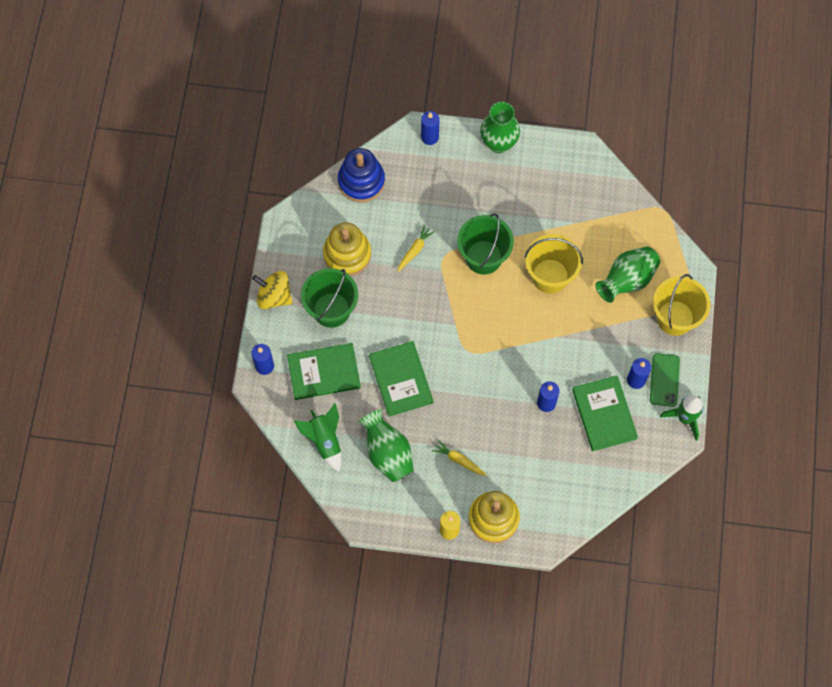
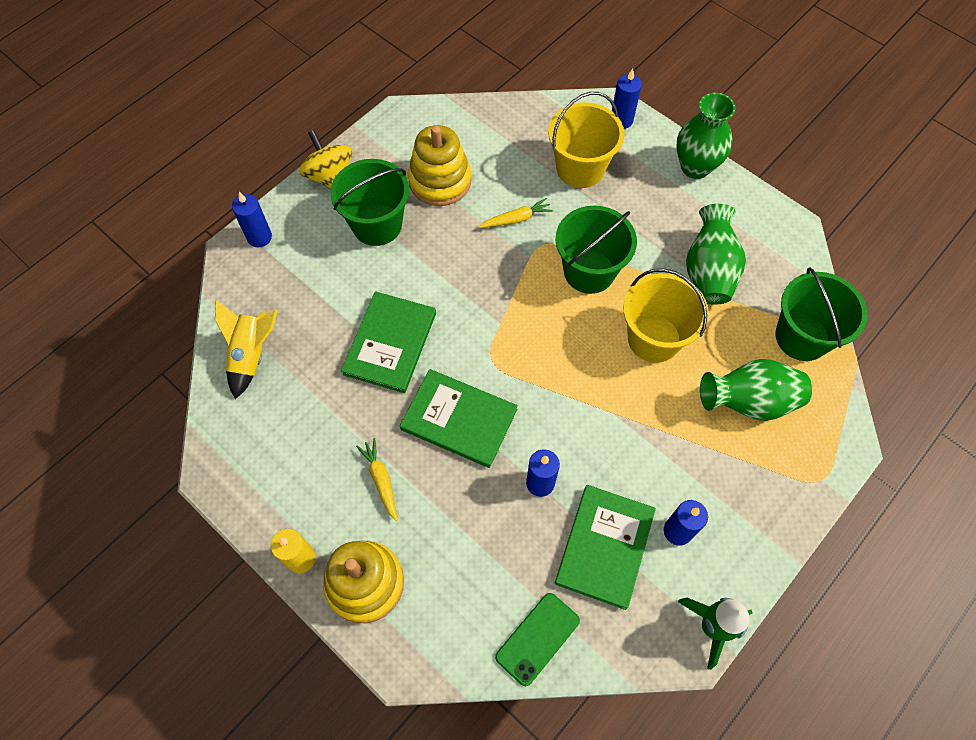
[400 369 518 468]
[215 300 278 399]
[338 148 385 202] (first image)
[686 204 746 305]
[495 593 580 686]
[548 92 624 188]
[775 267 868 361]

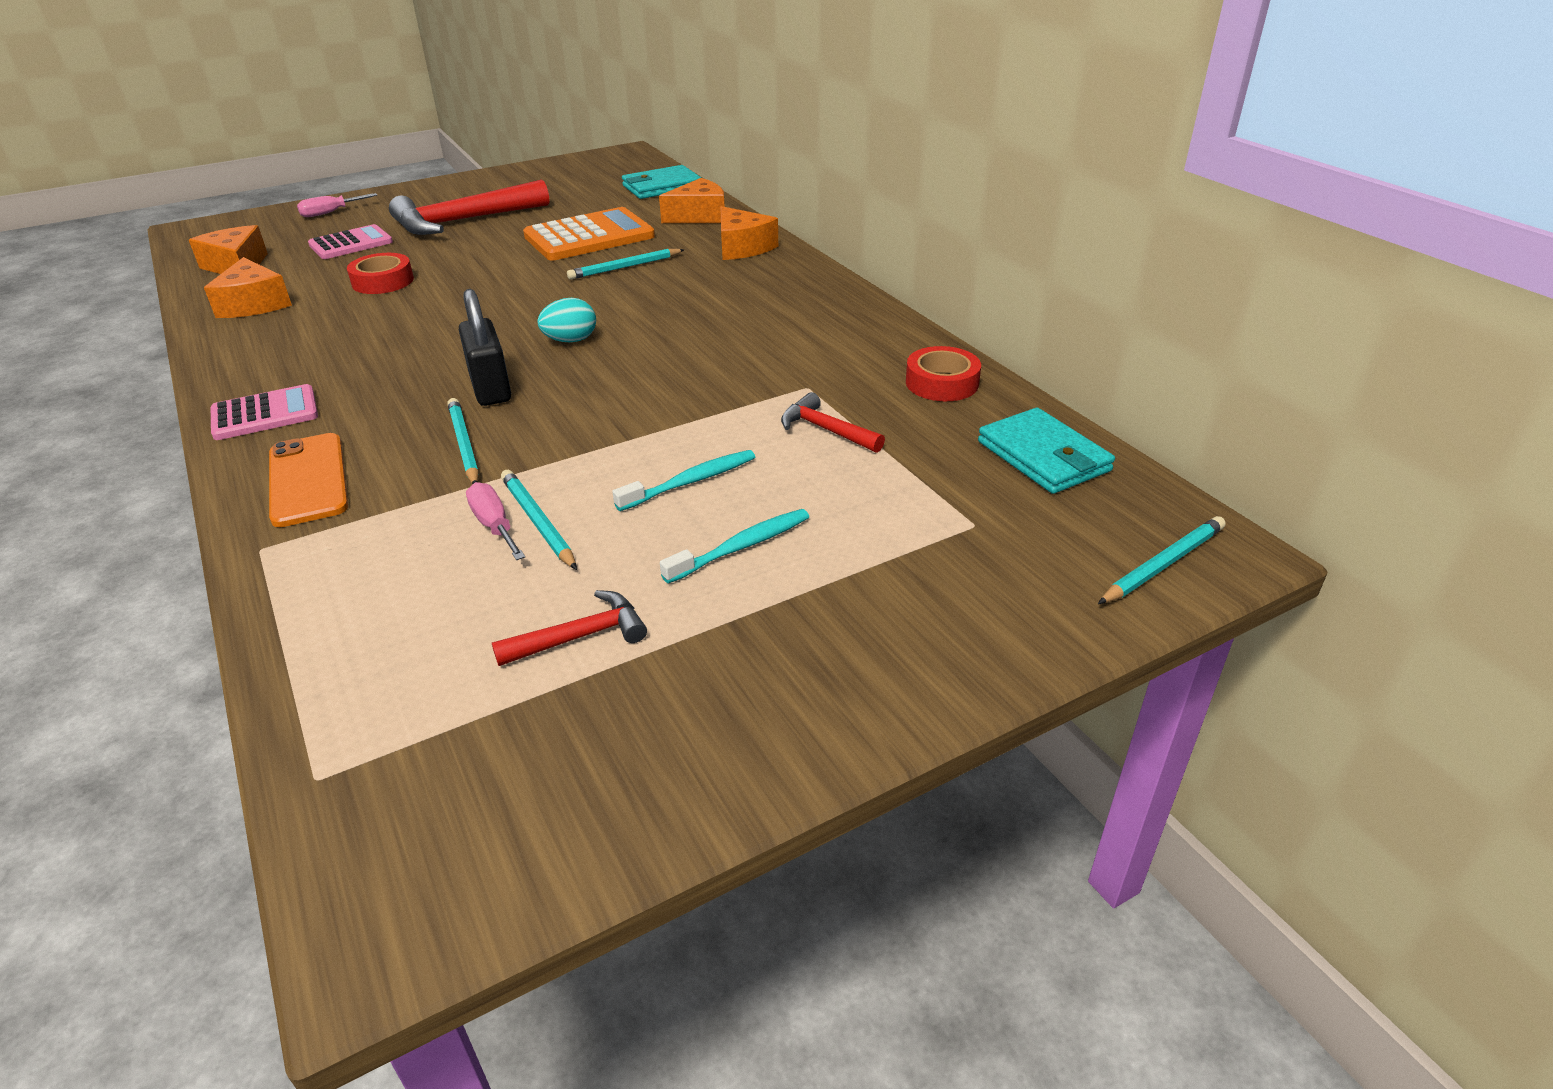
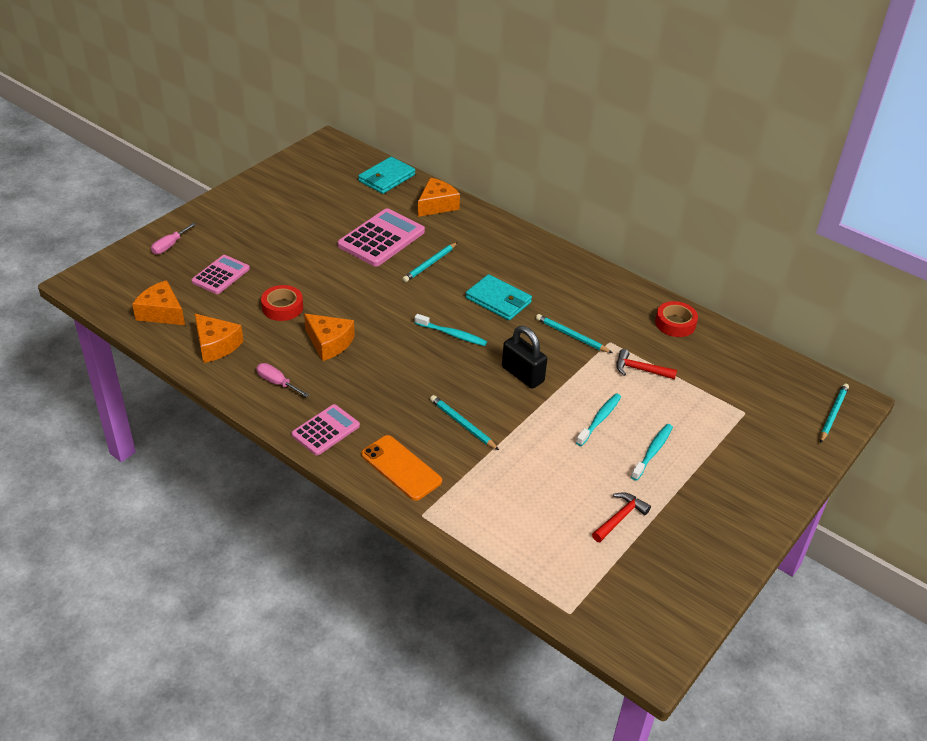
[389 180 550 235] (first image)
[502 326 547 389]
[256 363 309 397]
[536 314 612 353]
[337 208 425 267]
[415 314 487 346]
[304 314 355 361]
[466 274 532 320]

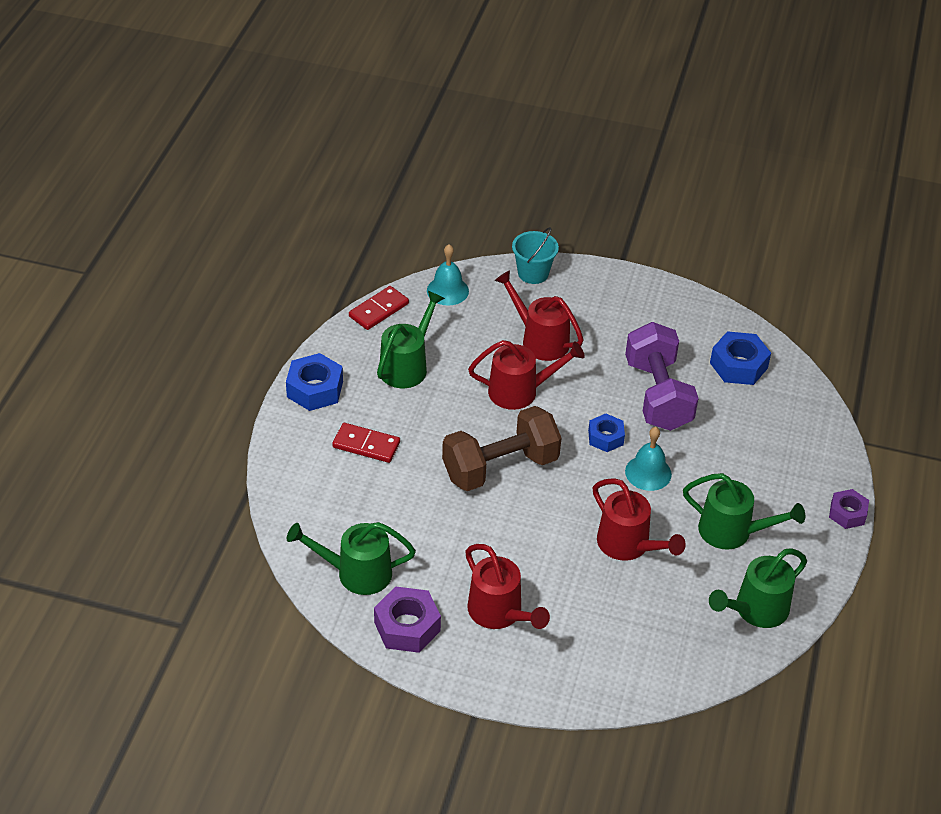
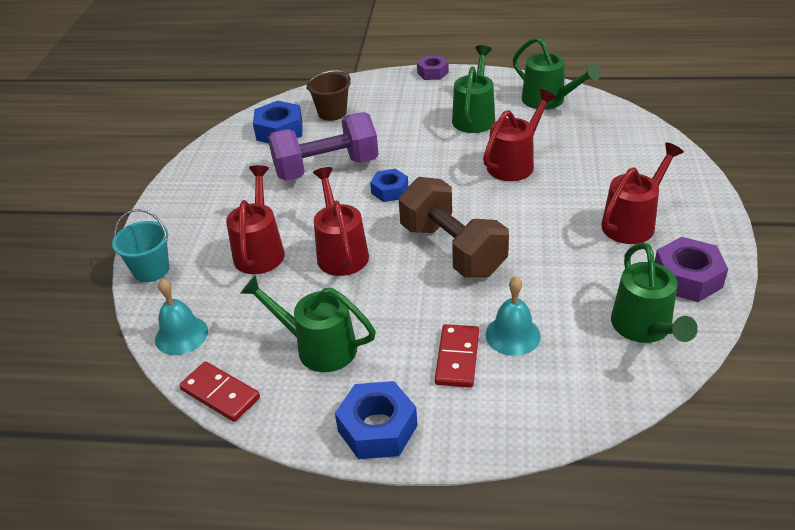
[226 165 285 274]
[486 277 541 356]
[306 70 351 121]

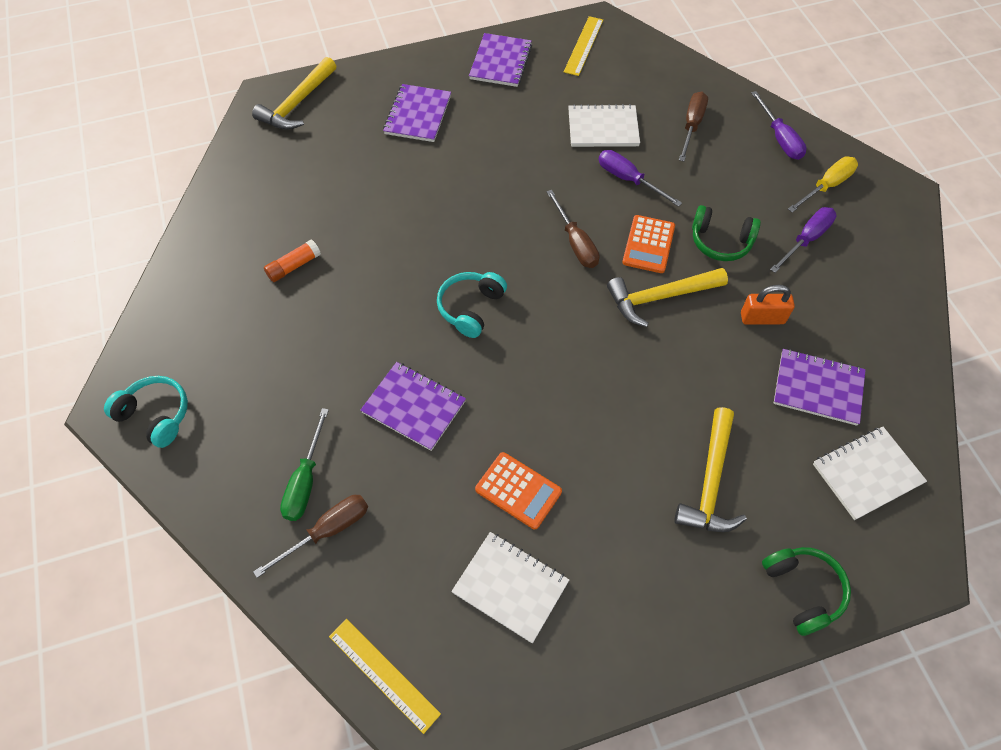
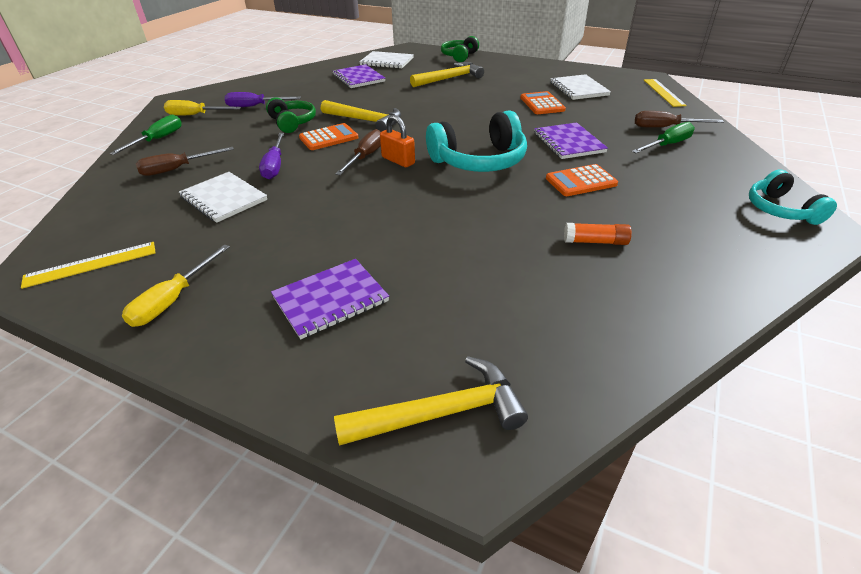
[426 110 527 172]
[122 244 230 327]
[380 115 415 167]
[109 115 182 155]
[546 164 618 196]

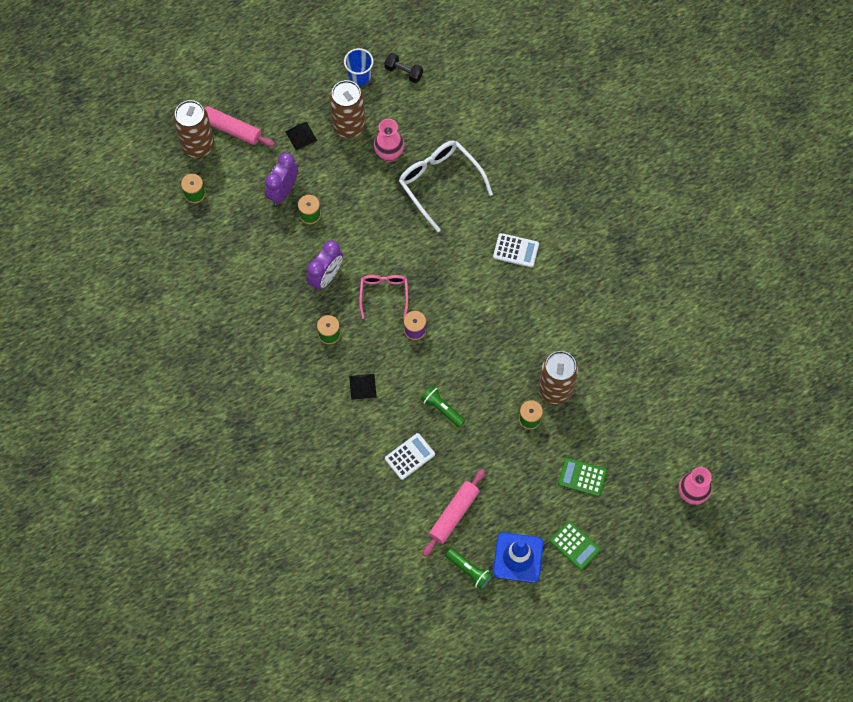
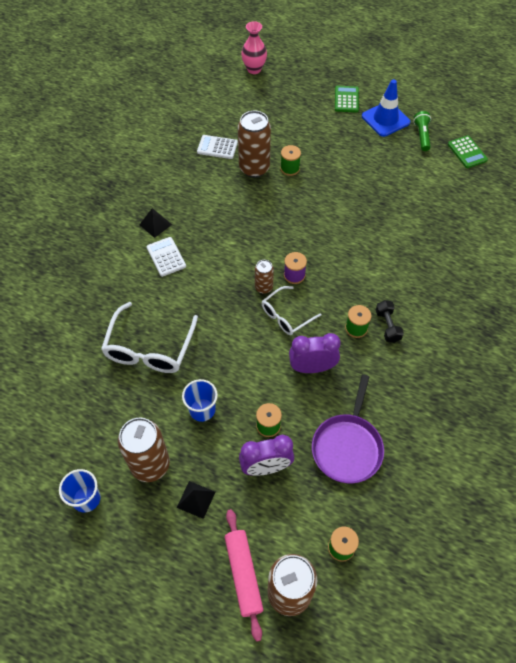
[139 208 172 238]
[262 286 322 335]
[374 119 404 162] (first image)
[376 300 404 343]
[197 135 238 159]
[420 385 465 427] (first image)
[423 469 485 556] (first image)
[448 136 488 168]
[182 379 218 422]
[255 260 274 294]
[312 374 384 484]

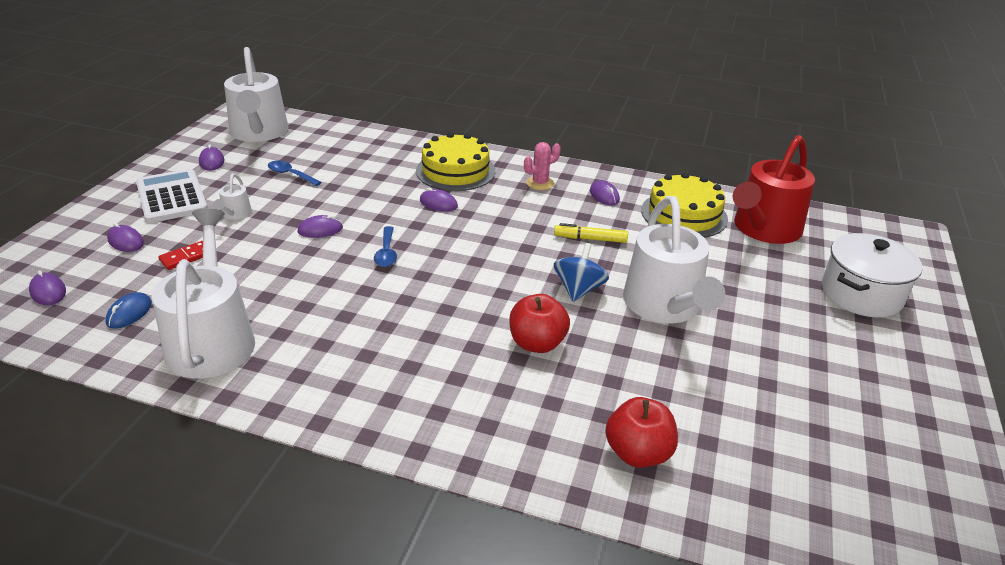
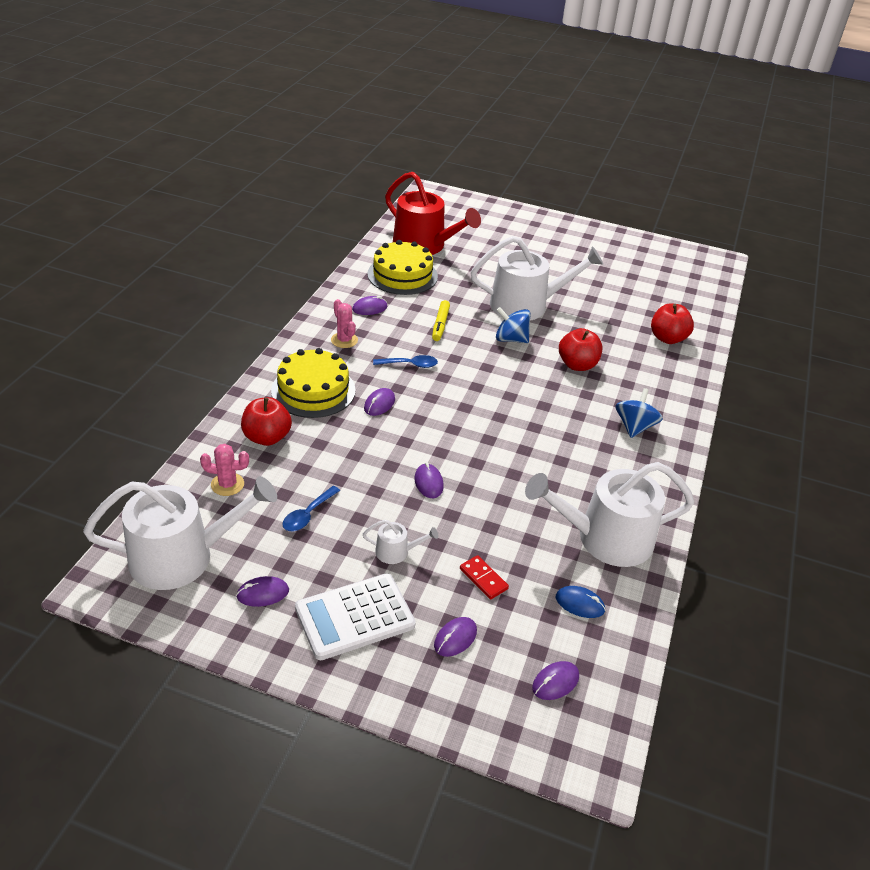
[373 355 438 368]
[822 233 923 317] (first image)
[200 444 249 496]
[241 397 292 446]
[615 388 663 438]

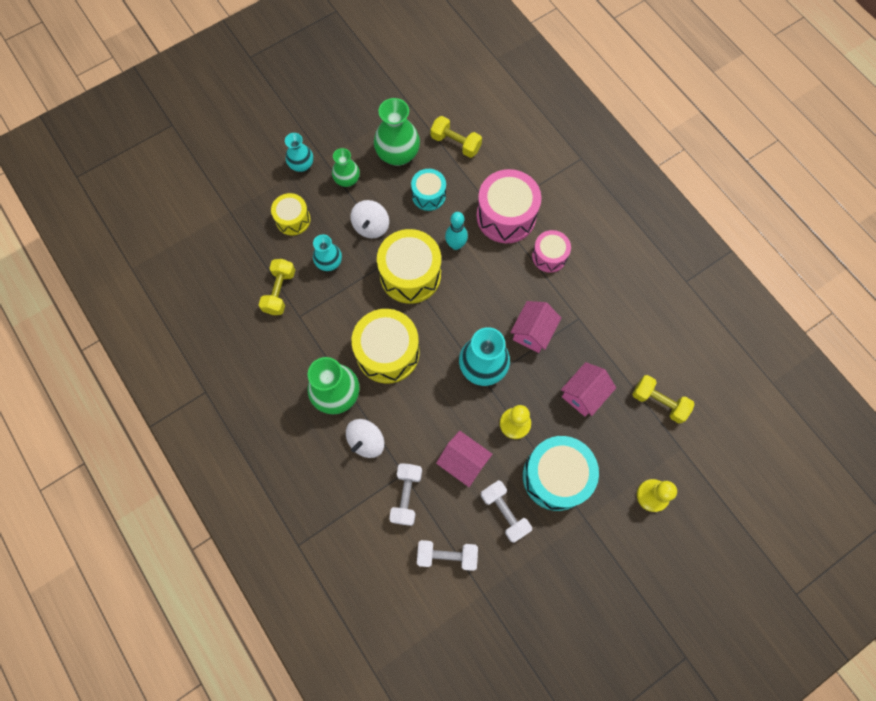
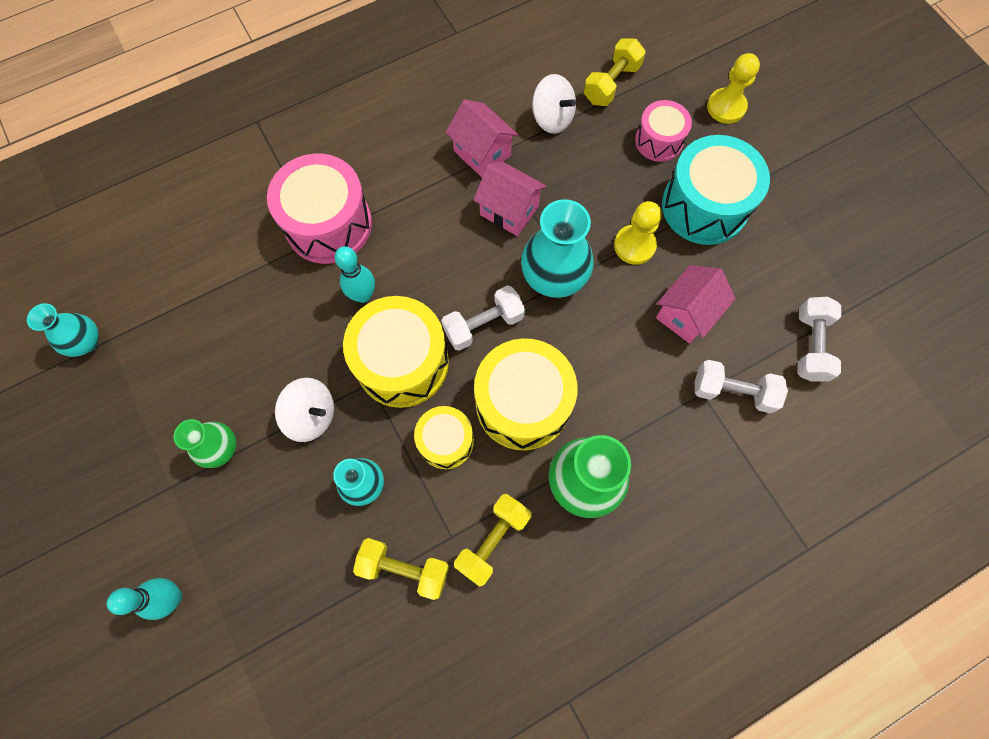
[414 406 474 469]
[27 303 99 357]
[532 74 576 134]
[374 98 420 166] (first image)
[411 169 446 211] (first image)
[454 494 531 587]
[442 285 525 351]
[635 100 692 162]
[446 100 518 177]
[107 578 182 620]

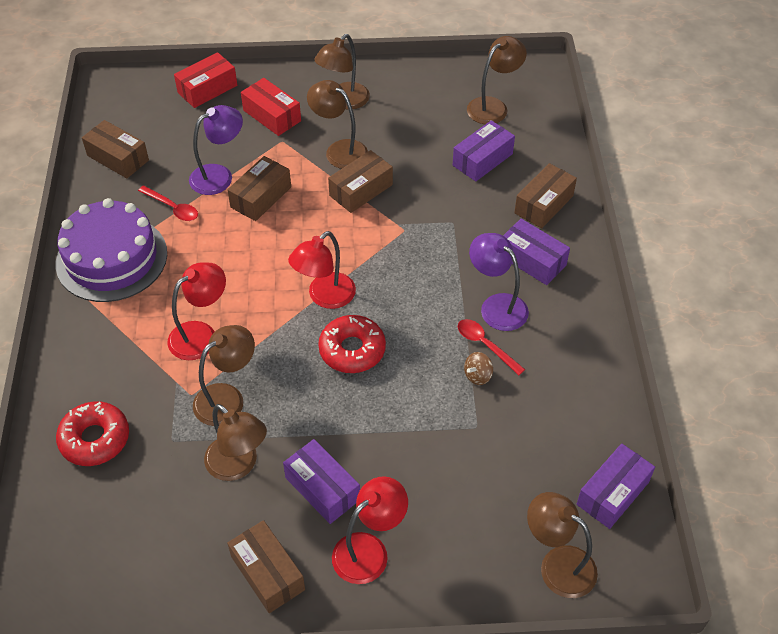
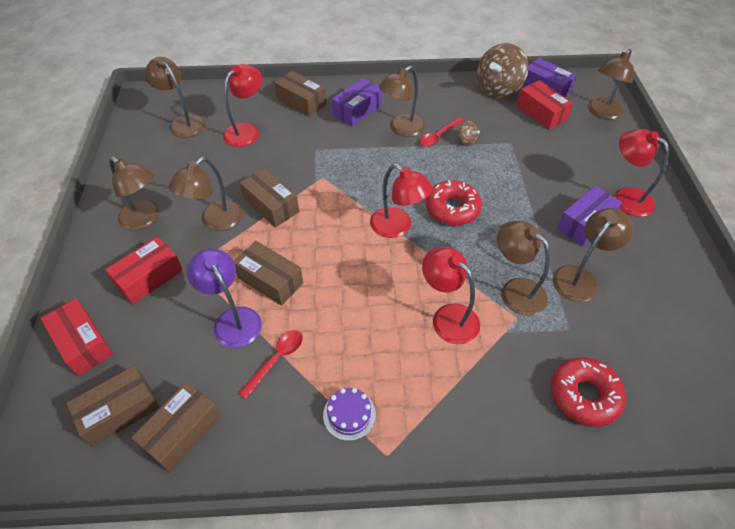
[323 388 376 441]
[66 365 160 447]
[223 64 262 147]
[379 66 426 137]
[477 43 529 98]
[516 80 573 130]

